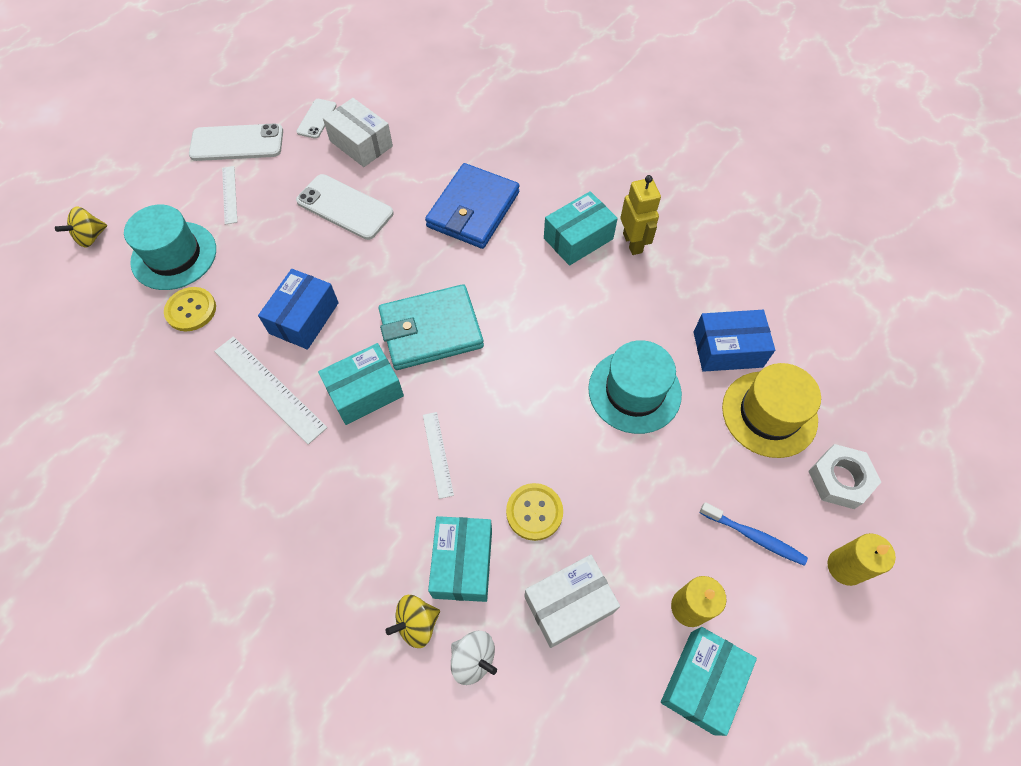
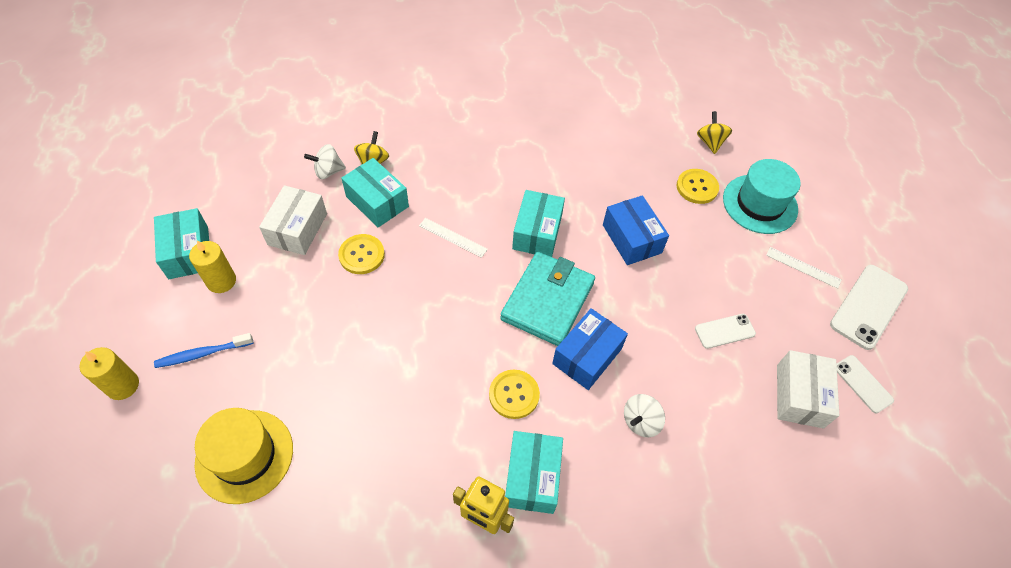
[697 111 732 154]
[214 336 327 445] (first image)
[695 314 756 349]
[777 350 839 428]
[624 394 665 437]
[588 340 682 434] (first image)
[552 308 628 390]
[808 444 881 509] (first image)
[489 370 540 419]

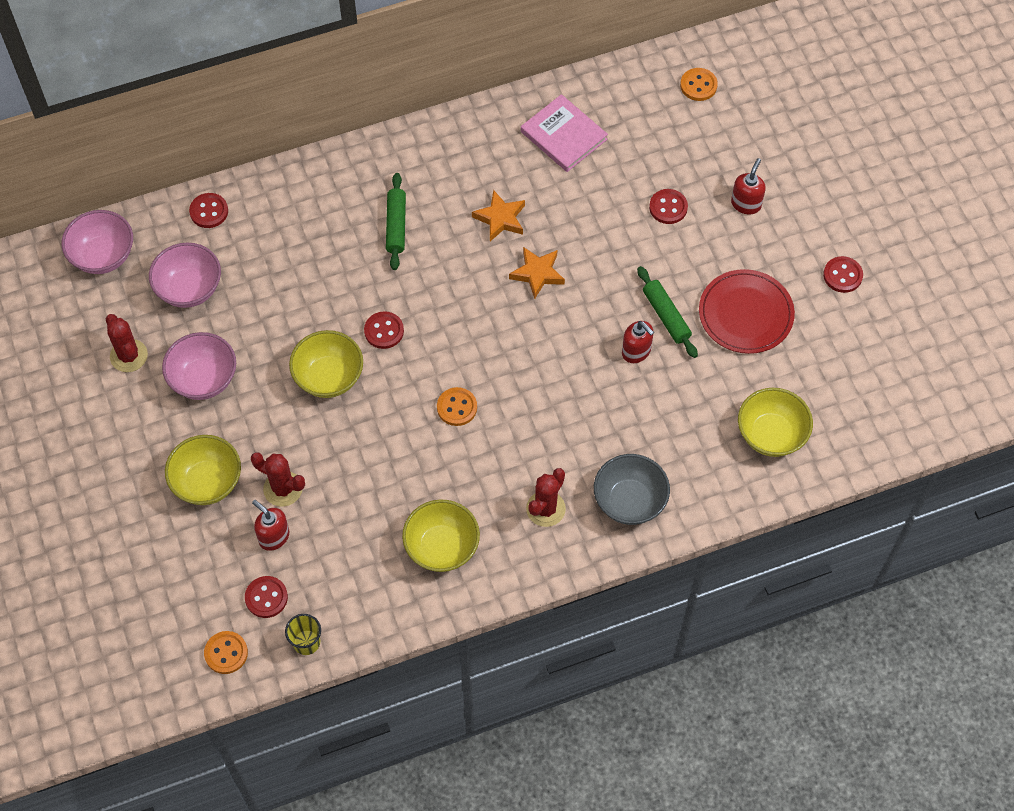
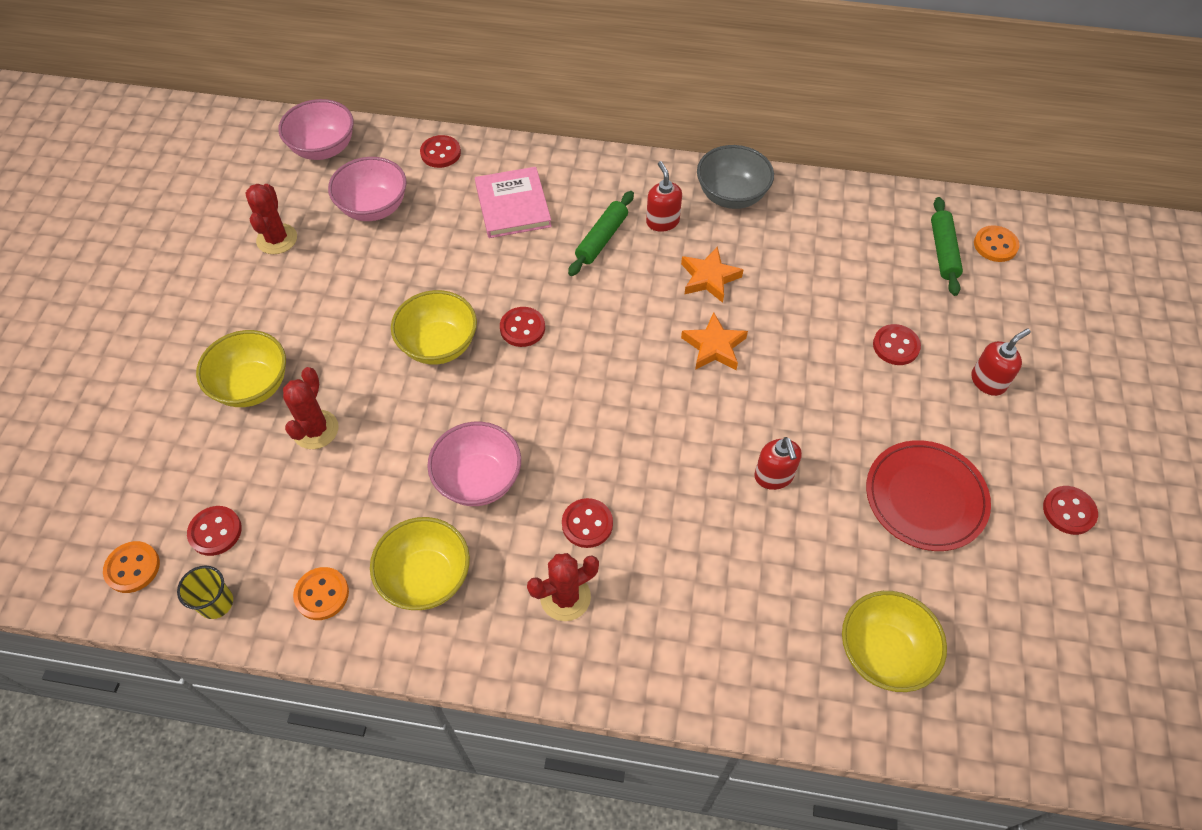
[427 422 521 506]
[283 367 339 449]
[646 161 682 232]
[293 567 349 620]
[475 167 552 238]
[697 145 774 209]
[931 197 963 296]
[562 498 613 548]

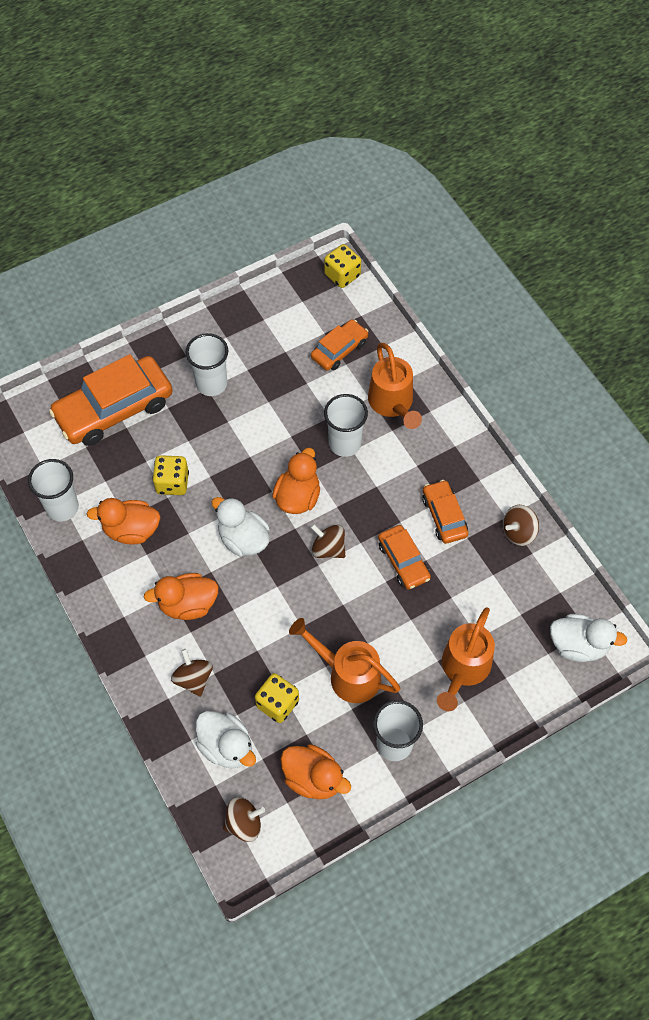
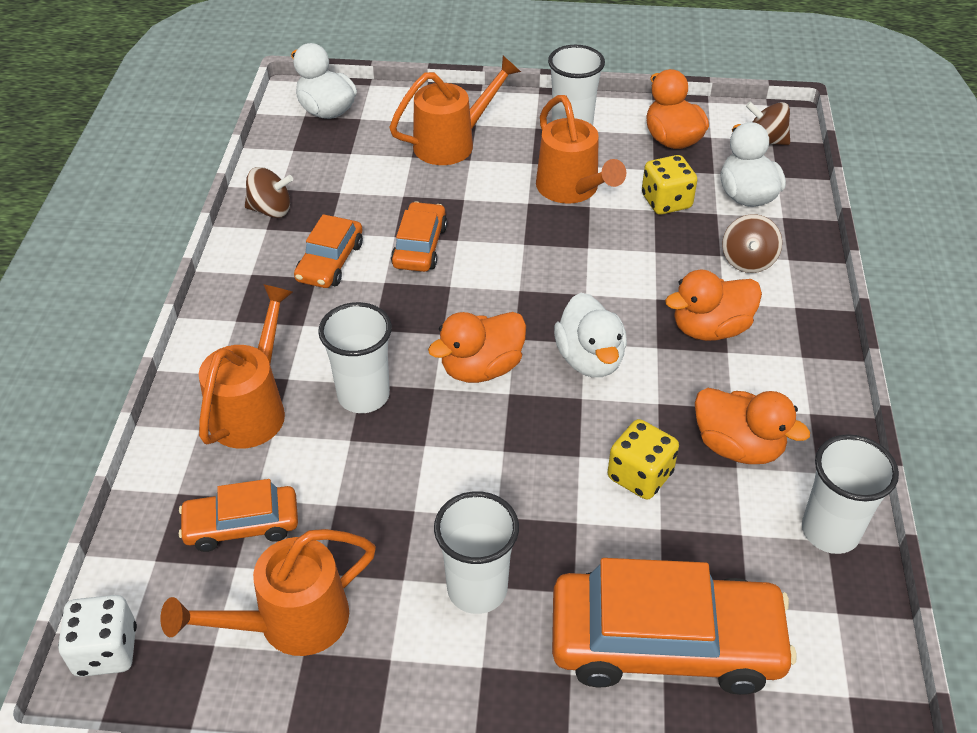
[665 270 762 341]
[310 524 345 558] (first image)
[58 595 137 677]
[160 529 376 656]

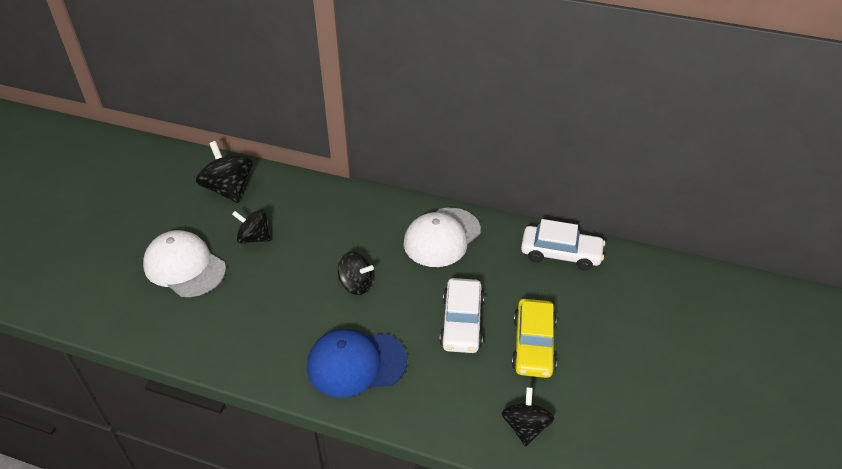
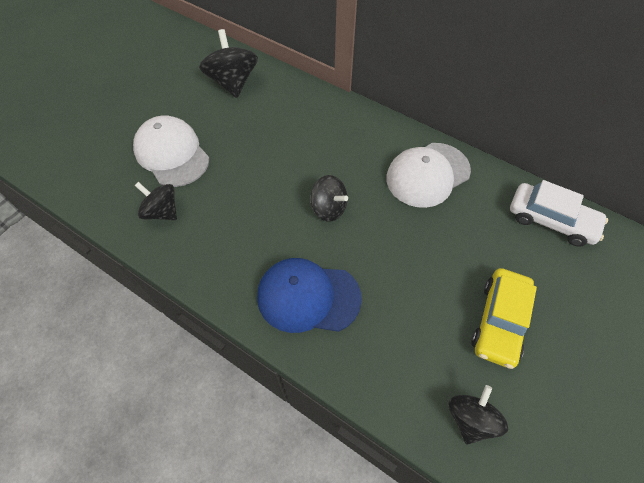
[135 182 177 220]
[440 278 484 353] (first image)

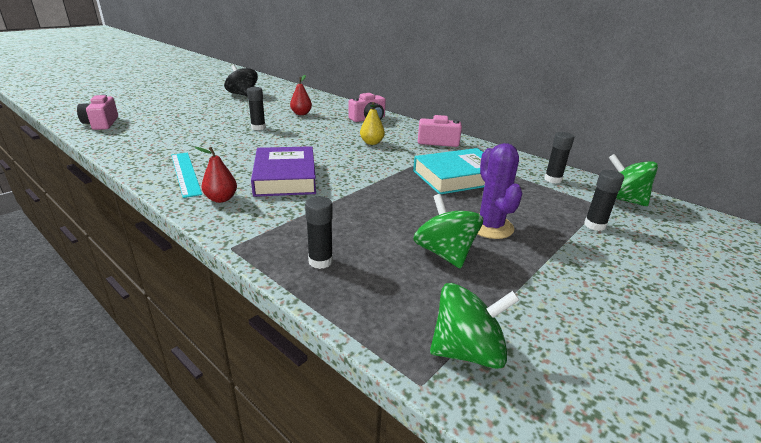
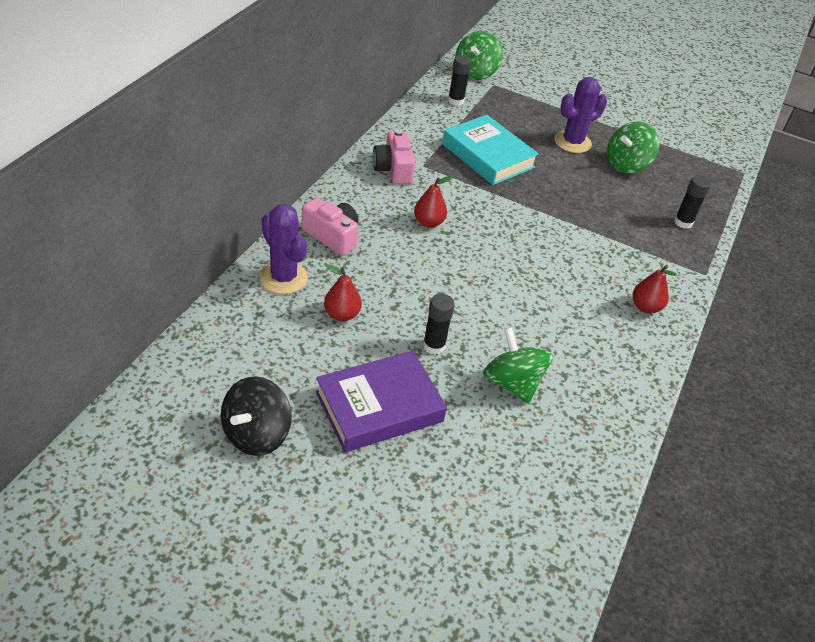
[77 94 118 130] (first image)
[171 153 202 198] (first image)
[316 351 447 452]
[414 176 452 228]
[483 327 553 404]
[584 170 624 231] (first image)
[259 204 308 294]

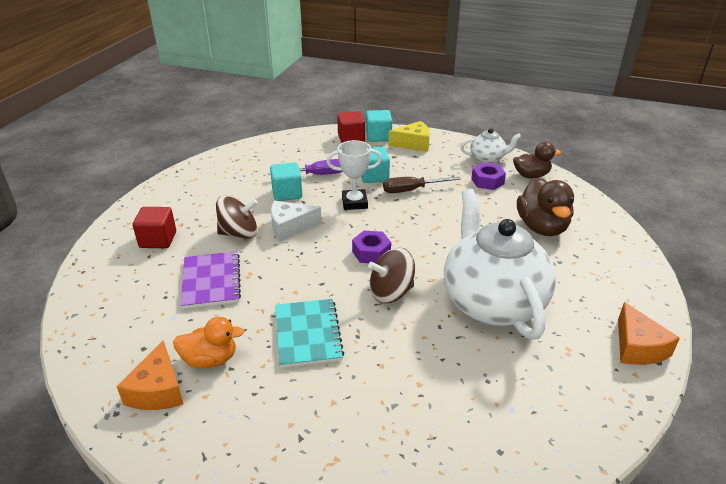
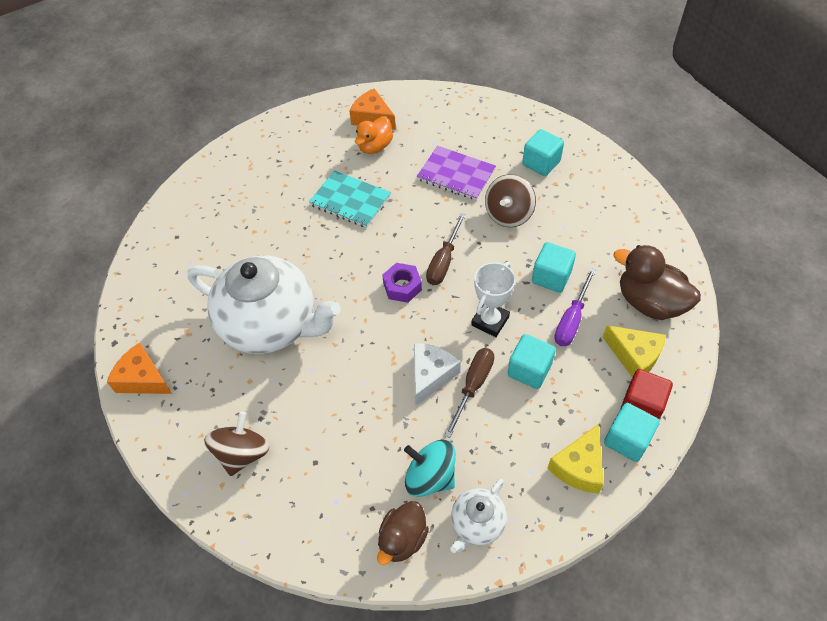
[522 129 564 176]
[414 343 461 406]
[204 412 269 476]
[404 440 456 497]
[613 245 701 320]
[426 213 466 285]
[603 325 666 378]

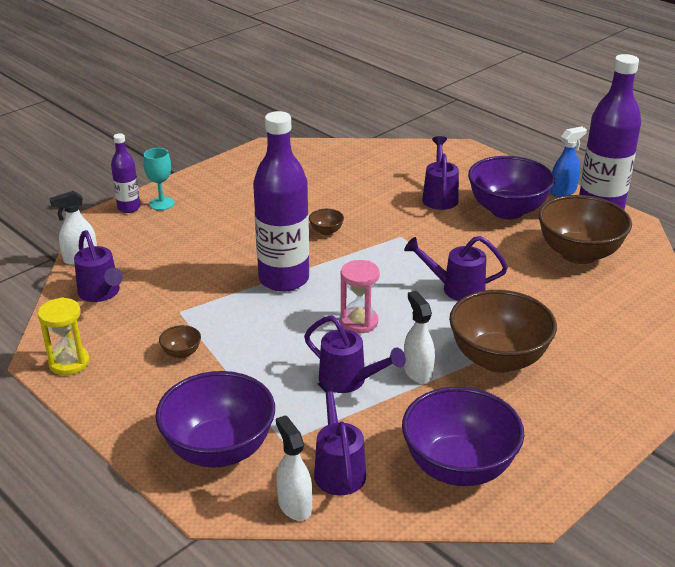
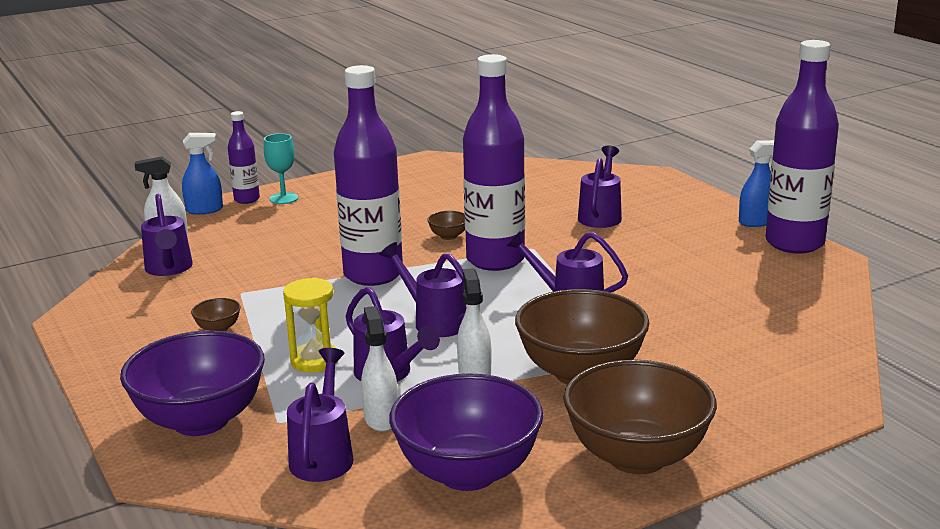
[283 277 338 373]
[361 306 398 432]
[379 242 466 337]
[468 156 555 219] (first image)
[563 360 717 474]
[182 133 223 215]
[463 54 525 271]

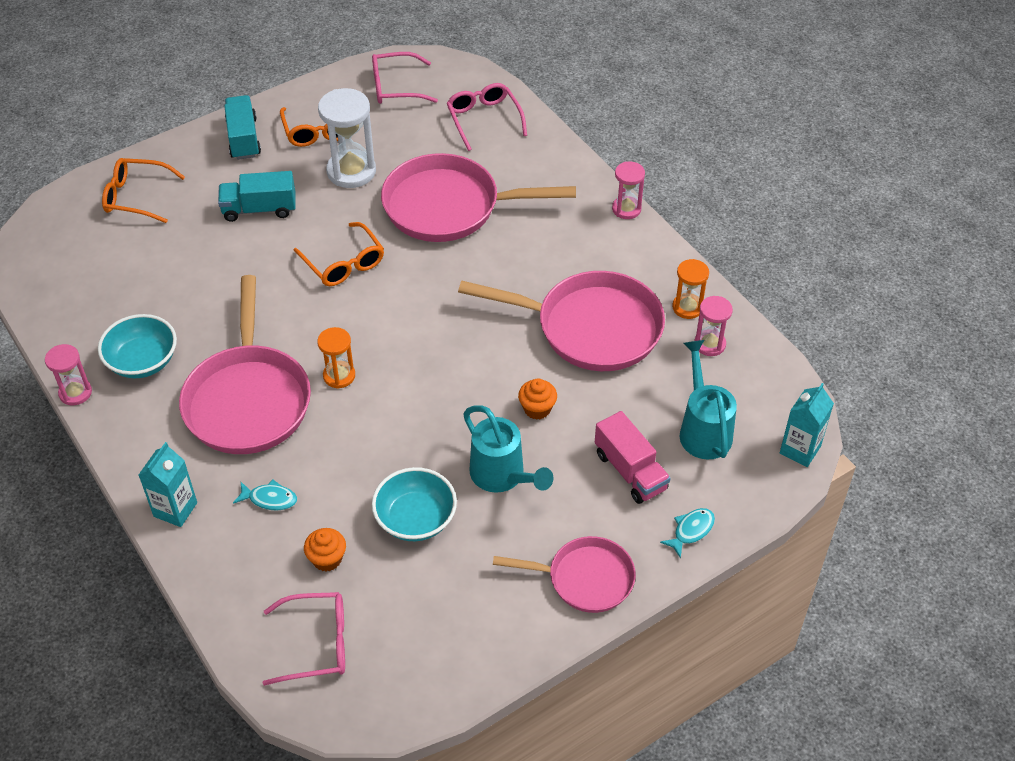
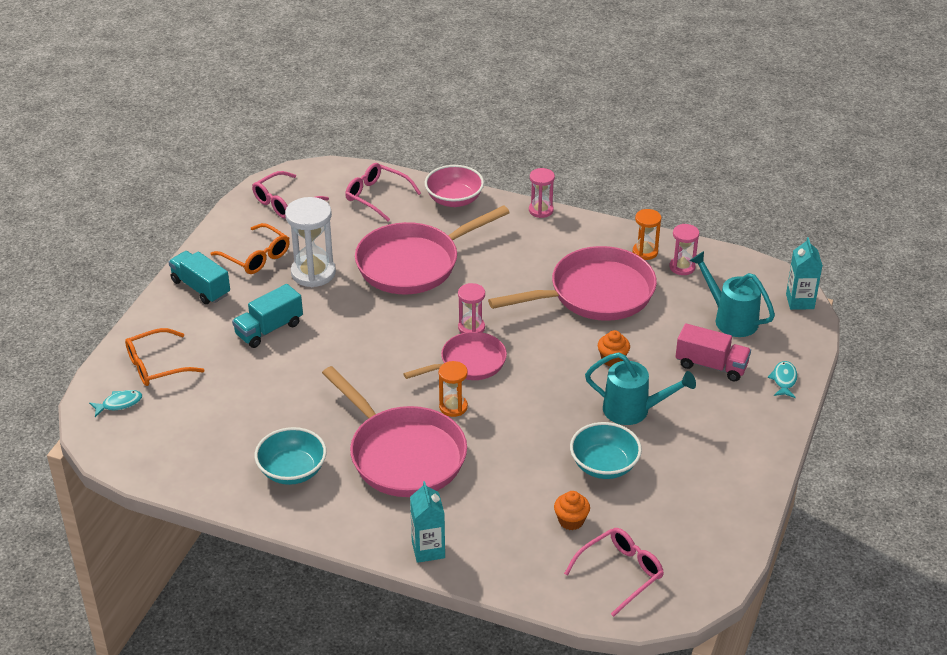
[458 283 485 333]
[89 390 142 417]
[294 222 384 286] (first image)
[403 332 507 380]
[425 165 484 207]

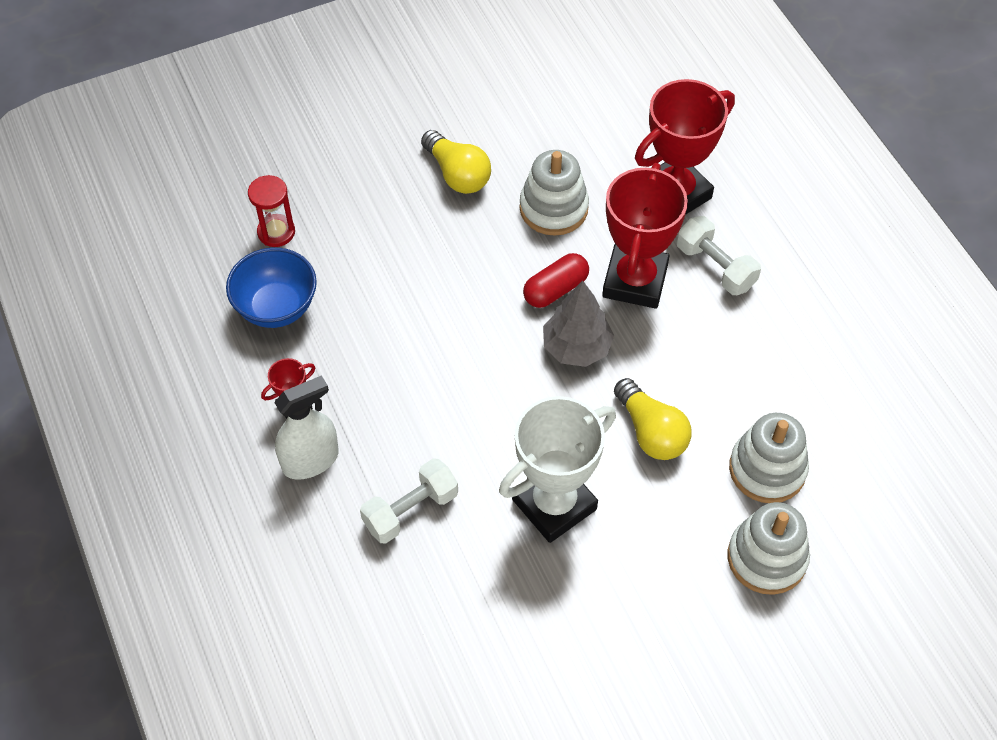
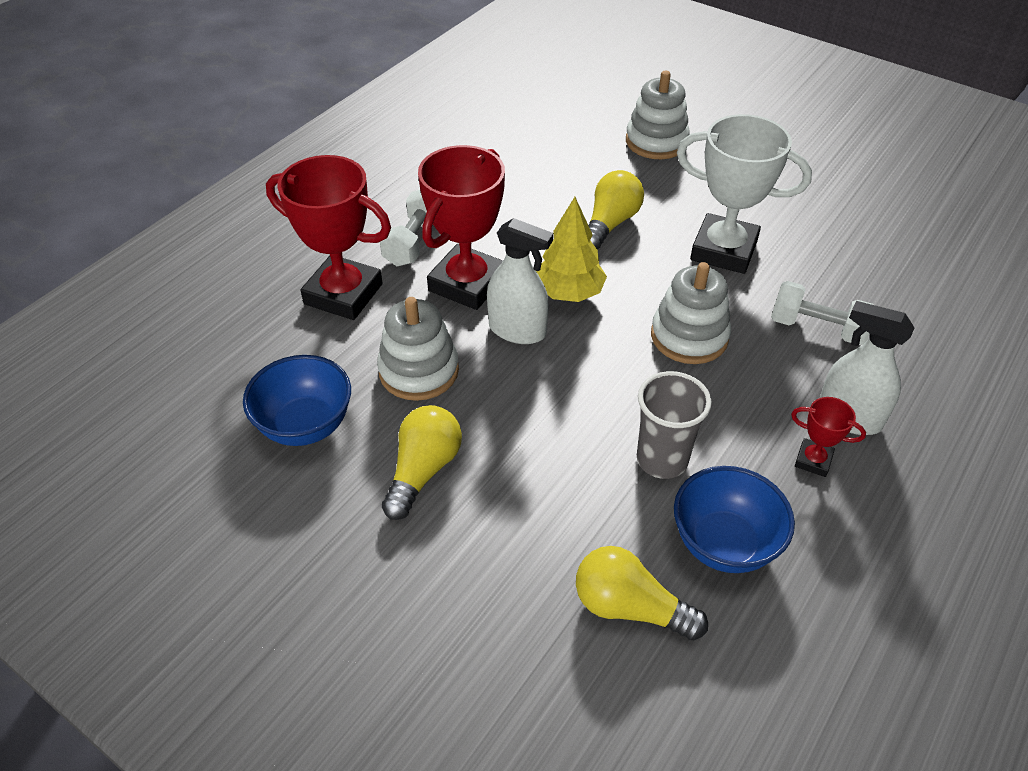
[576 546 708 641]
[487 218 553 344]
[536 197 607 302]
[418 145 505 310]
[651 262 731 364]
[243 355 351 446]
[637 371 712 479]

